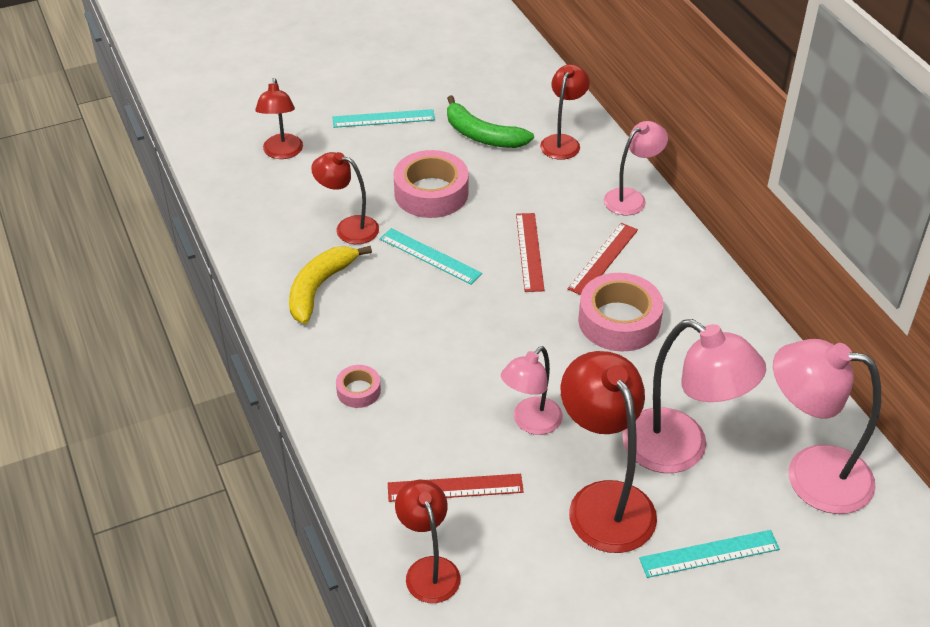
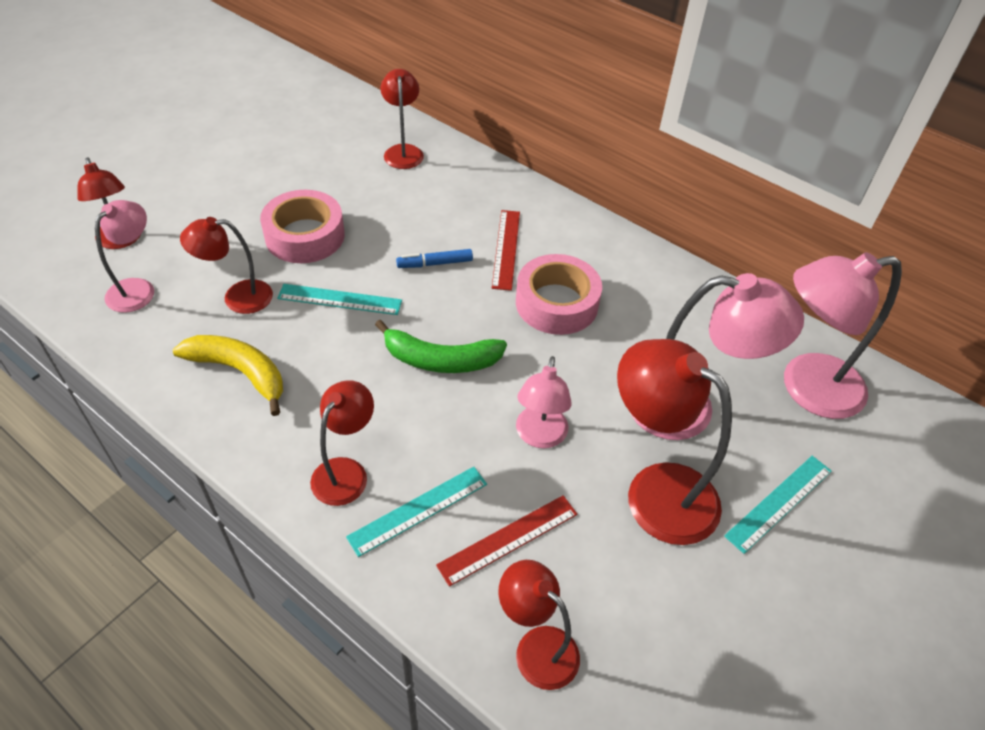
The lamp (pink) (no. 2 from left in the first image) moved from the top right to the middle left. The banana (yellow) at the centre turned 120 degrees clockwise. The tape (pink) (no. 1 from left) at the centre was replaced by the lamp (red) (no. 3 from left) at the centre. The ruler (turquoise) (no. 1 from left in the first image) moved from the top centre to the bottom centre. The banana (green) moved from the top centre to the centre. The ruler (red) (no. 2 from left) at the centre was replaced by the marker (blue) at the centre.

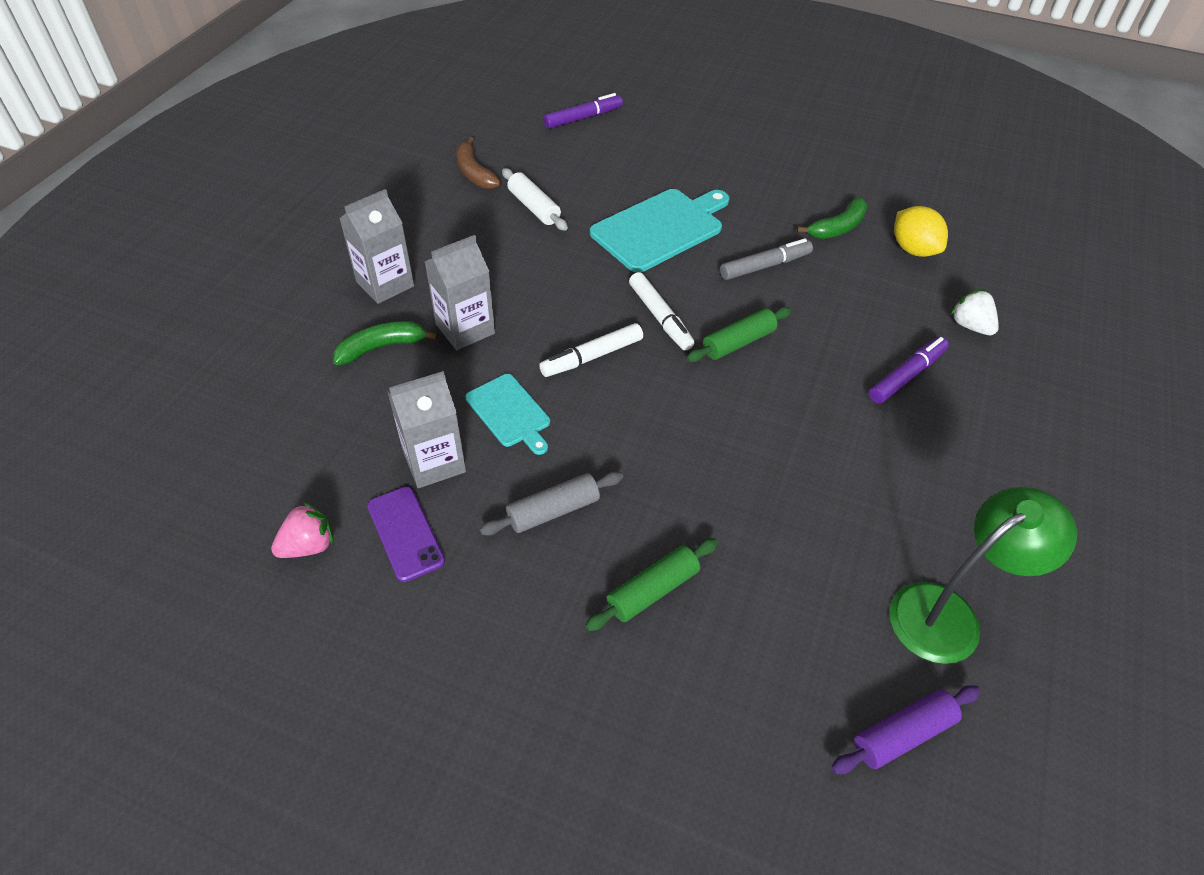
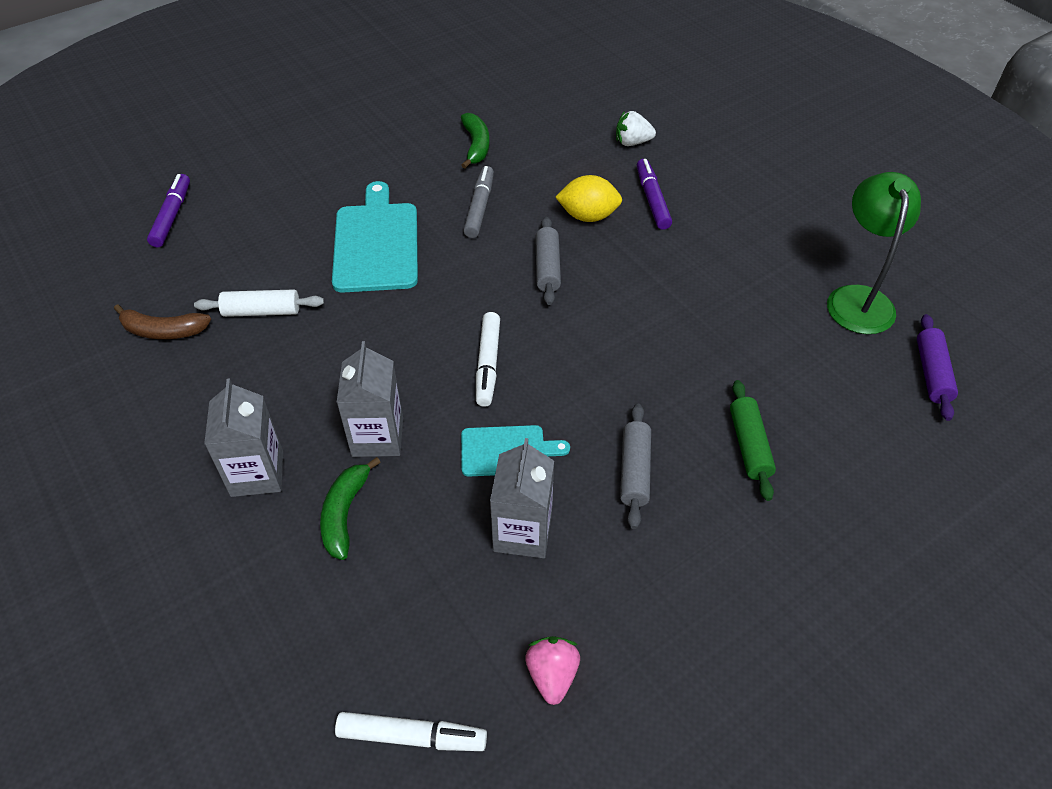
The marker (white) (no. 2 from left in the first image) moved from the centre to the bottom centre. The rolling pin (green) (no. 2 from left) at the centre became the rolling pin (grey) (no. 1 from left) at the top centre. The lemon (yellow) moved from the top right to the top centre. The phone (purple) at the centre disappeared.

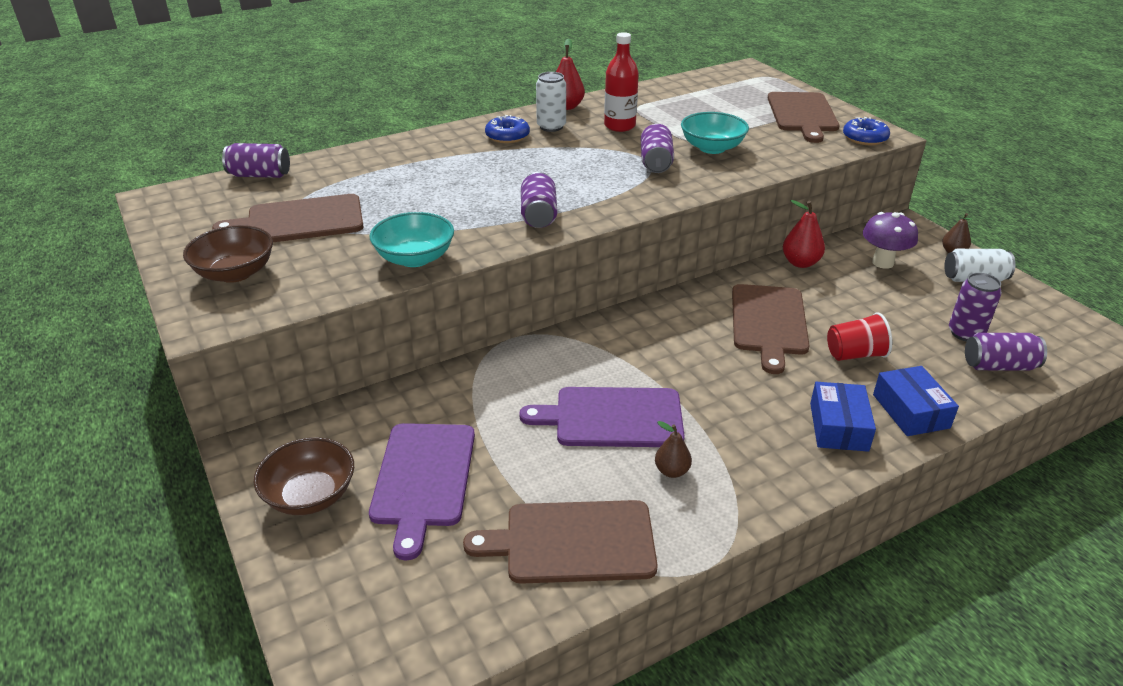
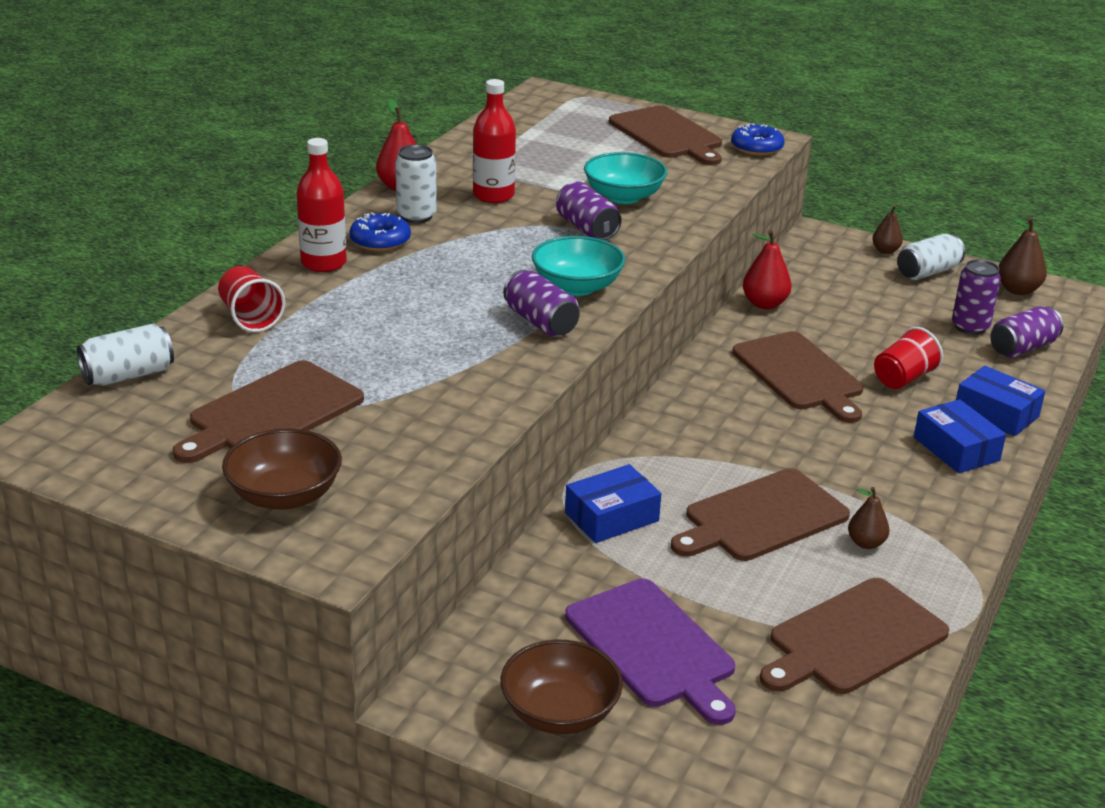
The can (purple) (no. 1 from left) at the top left became the can (white) (no. 1 from left) at the middle left. The cup (red) (no. 1 from left) at the middle left appeared. The bottle (red) (no. 1 from left) at the top left appeared. The bowl (turquoise) (no. 1 from left) moved from the centre to the top centre. The box (blue) (no. 1 from left) at the centre appeared. The cutting board (purple) (no. 2 from left) at the centre became the cutting board (brown) (no. 3 from left) at the middle right. The pear (brown) (no. 3 from left) at the top right appeared. The mushroom (purple) at the middle right disappeared.

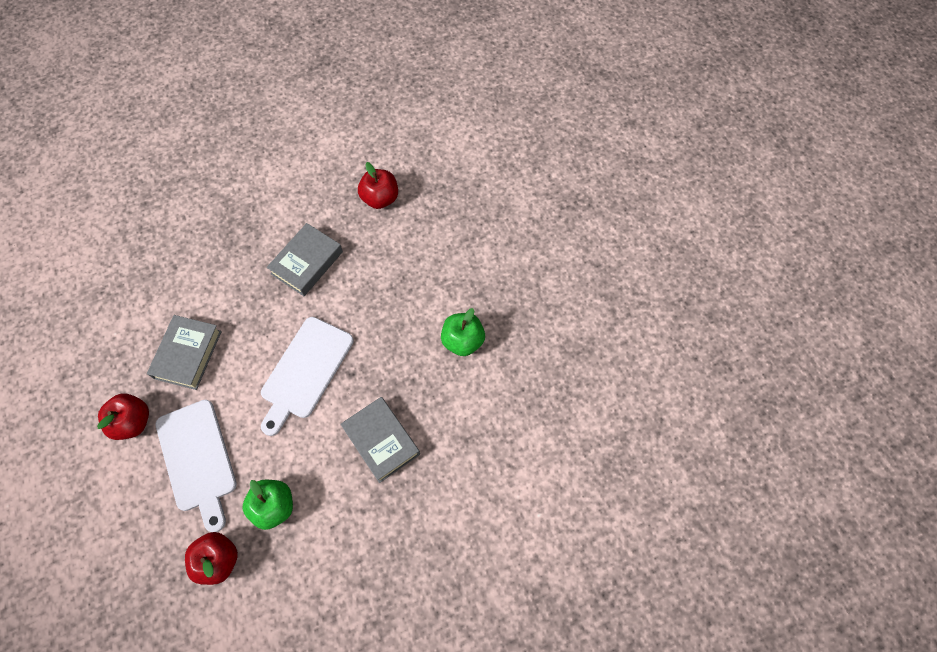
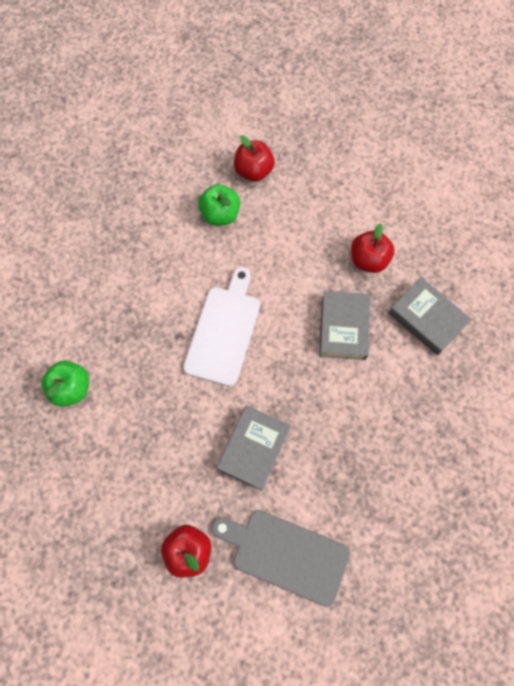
The cutting board (grey) at the bottom centre appeared. The book (grey) (no. 3 from left) moved from the bottom centre to the middle right. The cutting board (white) (no. 1 from left) at the bottom left disappeared.

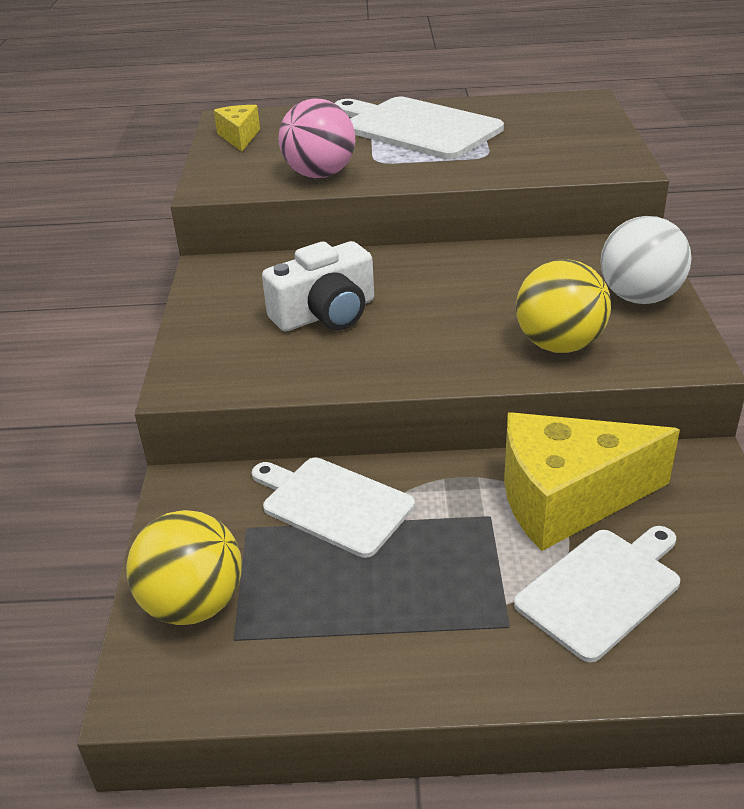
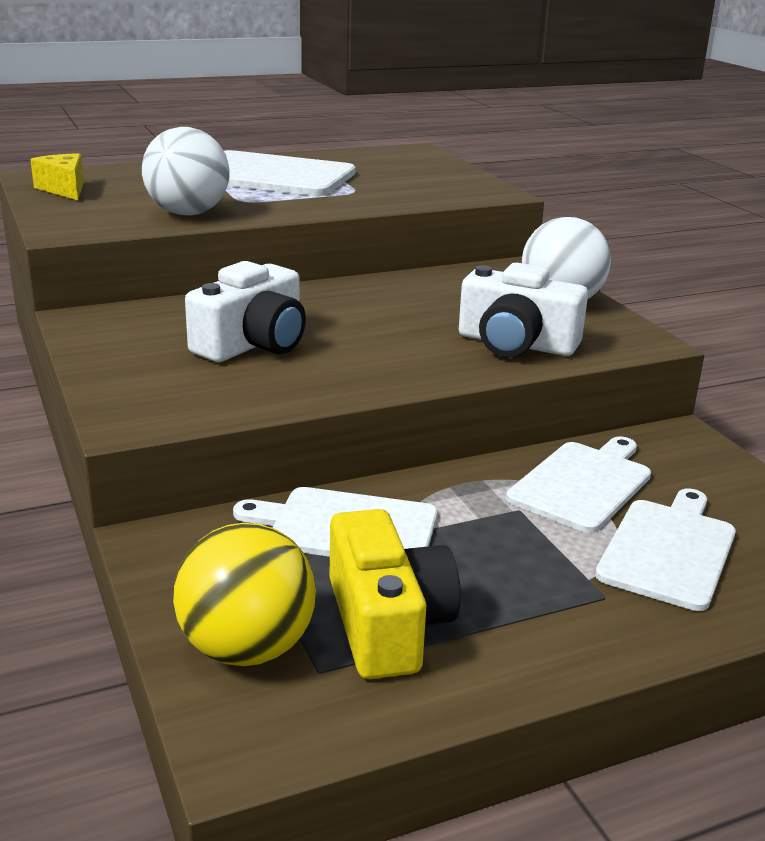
The ball (pink) at the top centre became the ball (white) (no. 1 from left) at the top left. The camera (yellow) at the bottom centre appeared. The ball (yellow) (no. 2 from left) at the middle right was replaced by the camera (white) (no. 2 from left) at the middle right. The cheese (yellow) (no. 2 from left) at the middle right was replaced by the cutting board (white) (no. 3 from left) at the middle right.

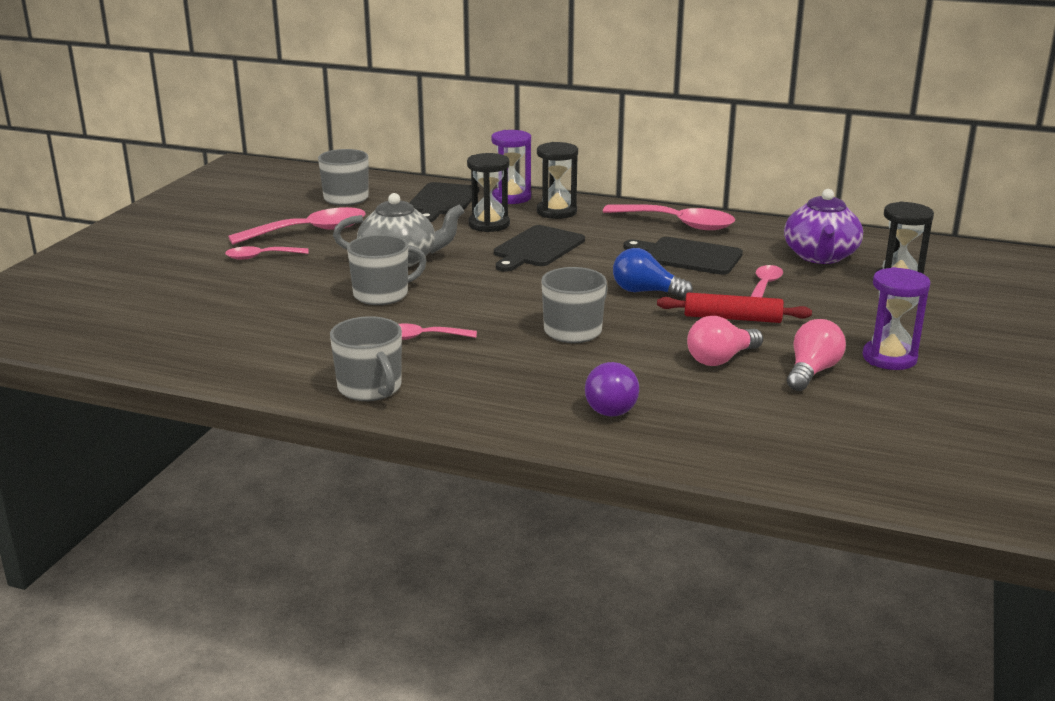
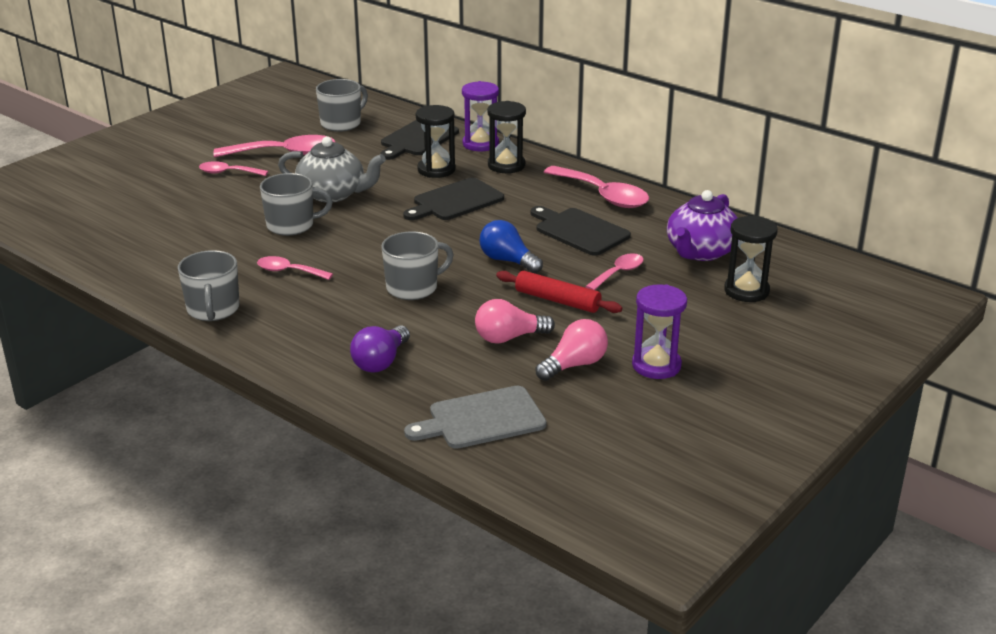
The cutting board (grey) at the centre appeared.

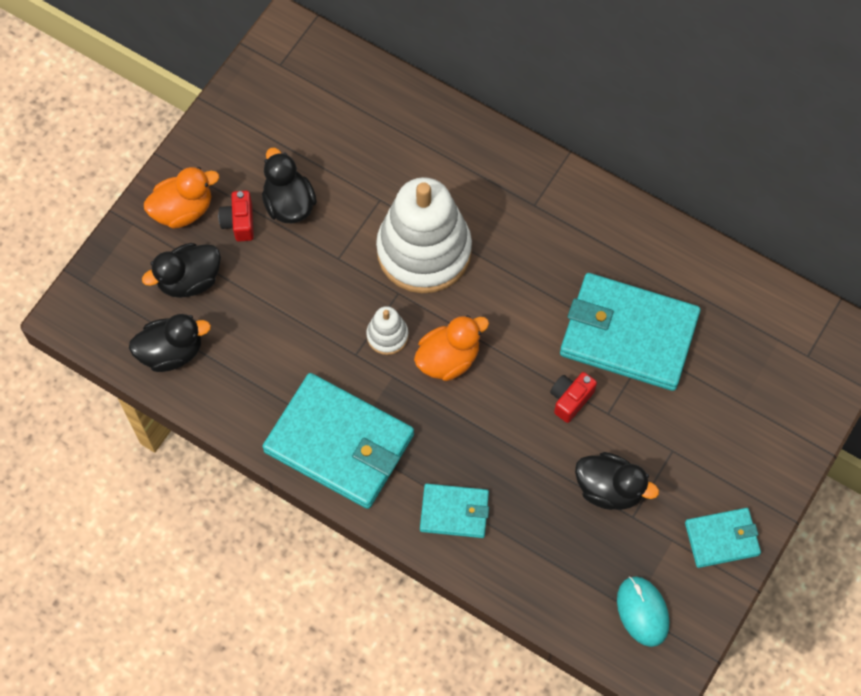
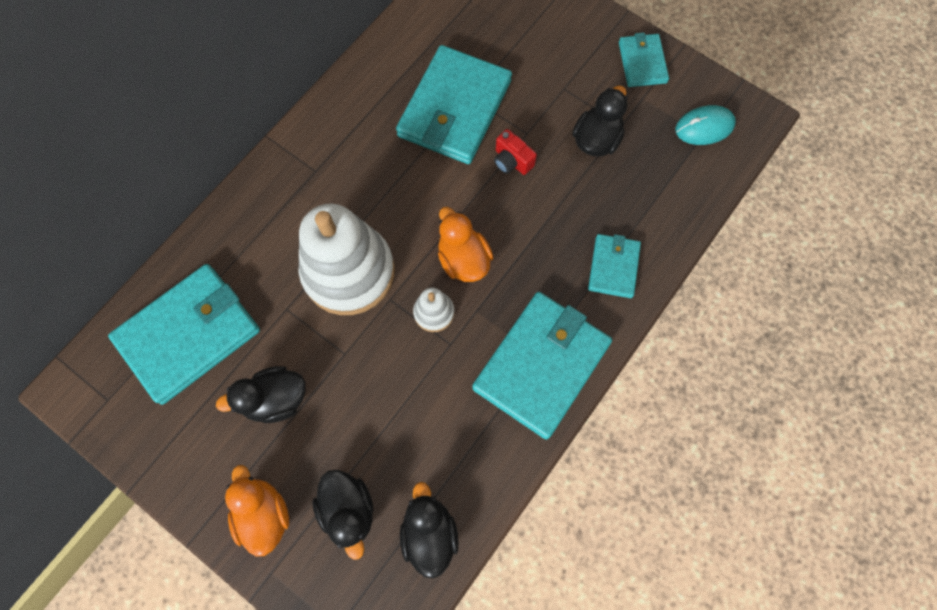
The wallet (turquoise) (no. 1 from left) at the middle left appeared. The camera (red) (no. 1 from left) at the top left disappeared.

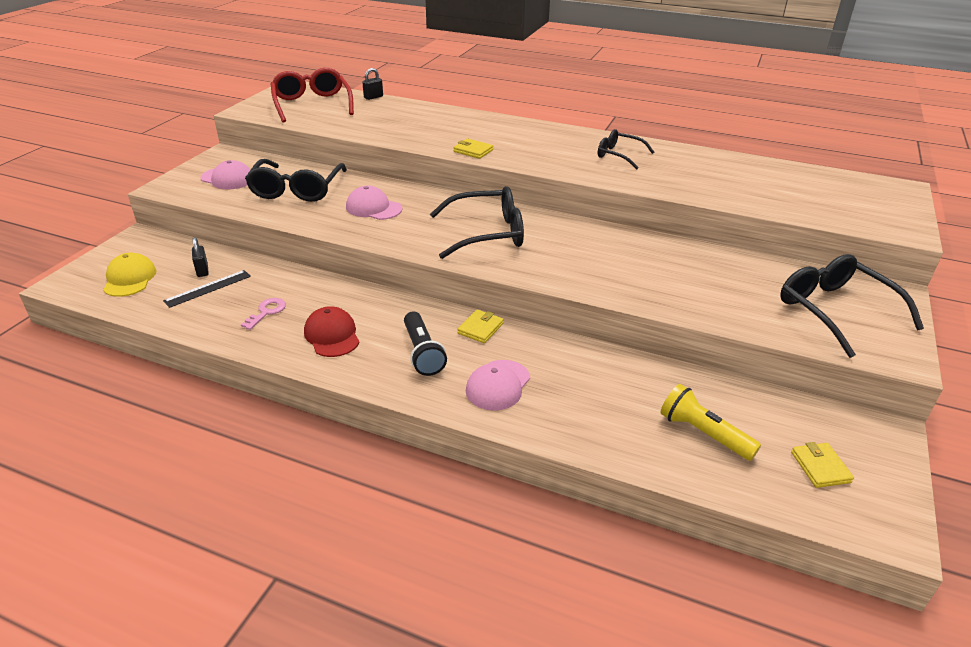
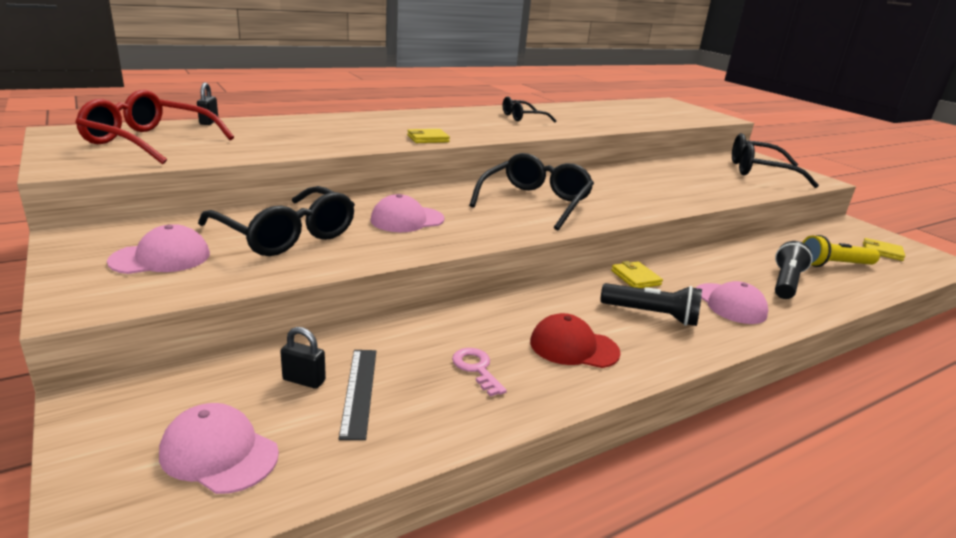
The cap (yellow) at the middle left became the cap (pink) (no. 2 from left) at the bottom left. The flashlight (black) (no. 2 from left) at the middle right appeared.

